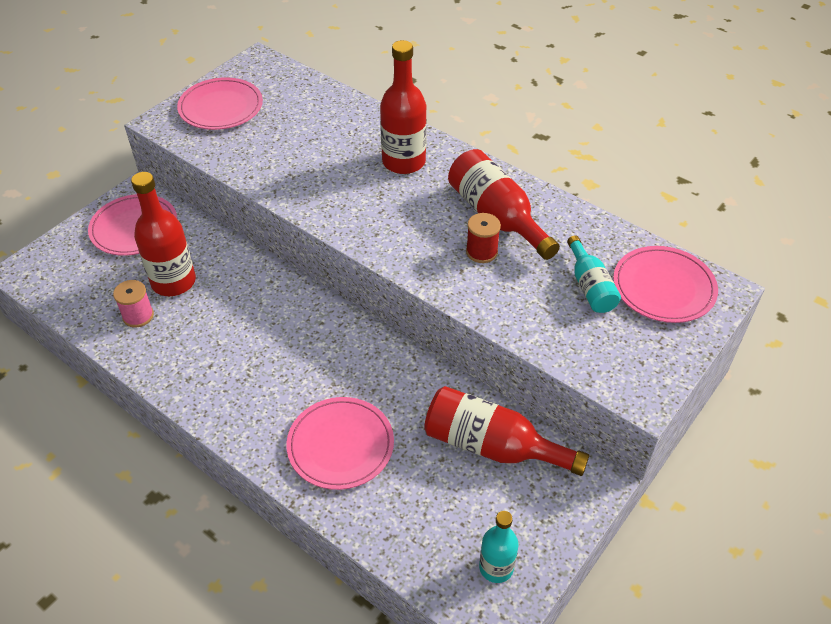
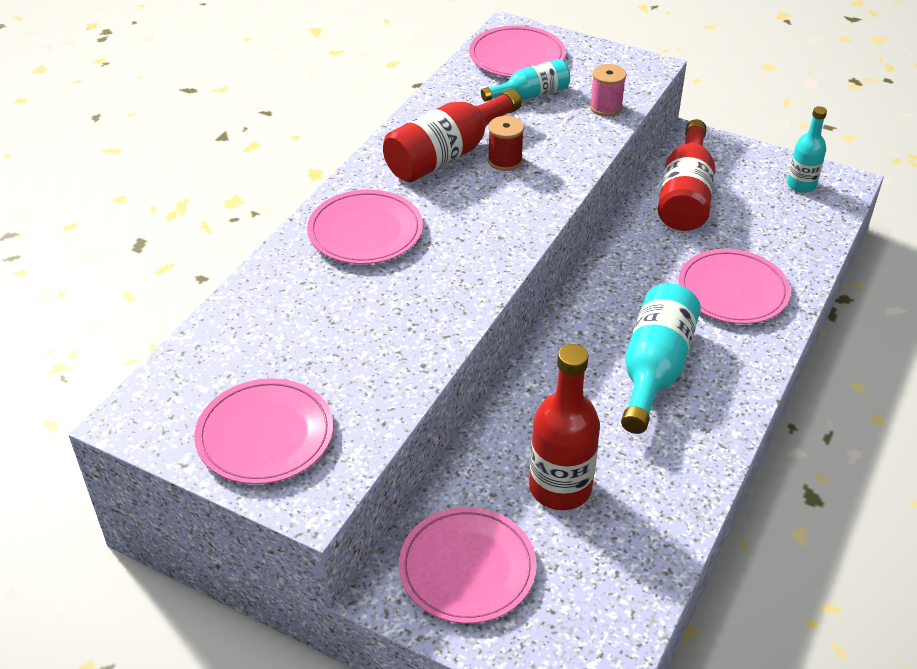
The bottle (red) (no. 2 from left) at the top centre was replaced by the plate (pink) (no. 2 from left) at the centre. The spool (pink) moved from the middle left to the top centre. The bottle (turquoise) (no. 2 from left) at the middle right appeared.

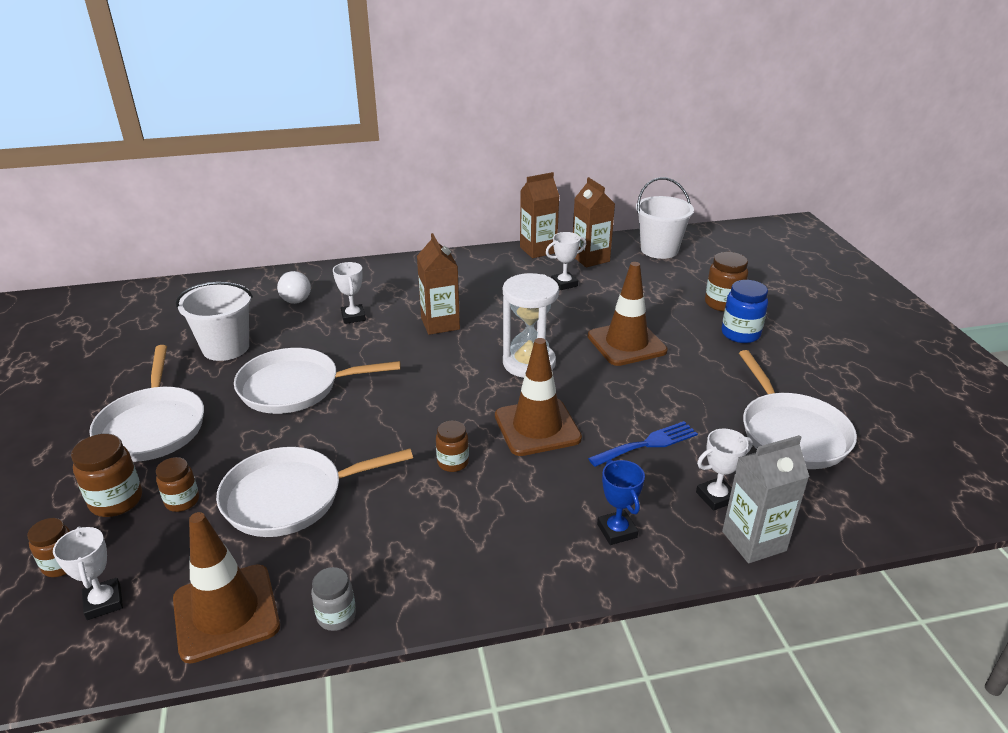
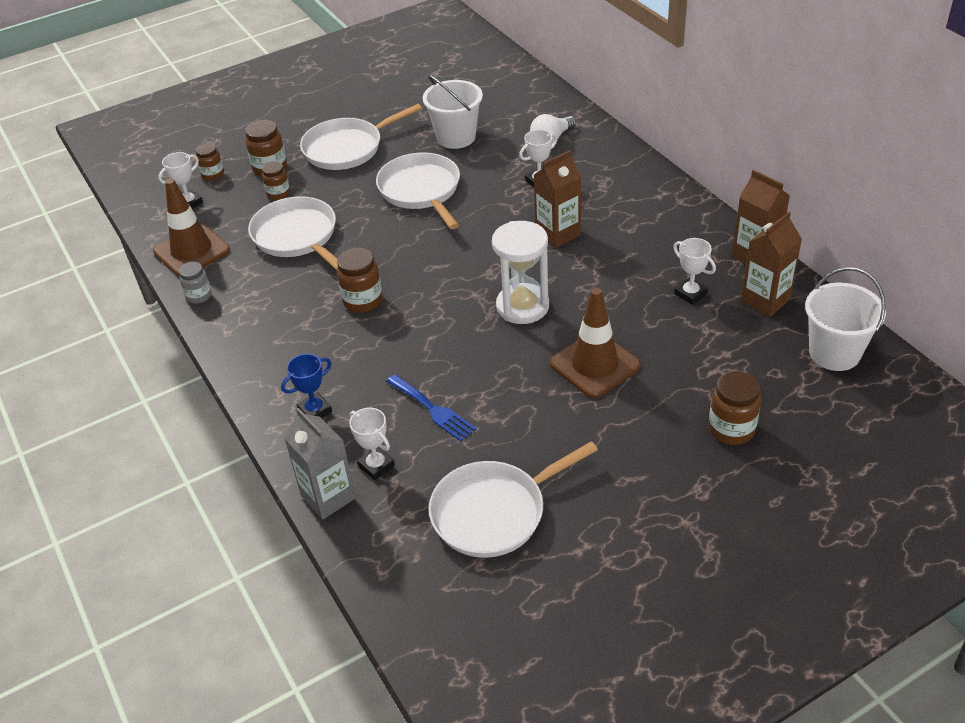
The jar (brown) (no. 4 from left) at the centre changed to 1.52 times the size. The traffic cone (brown) (no. 2 from left) at the centre disappeared. The jar (blue) at the middle right disappeared.

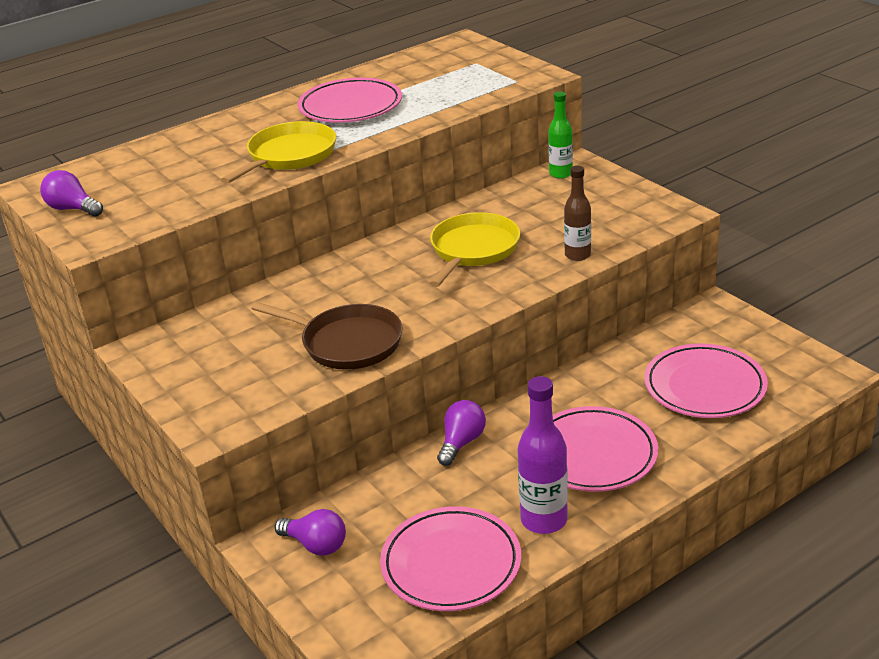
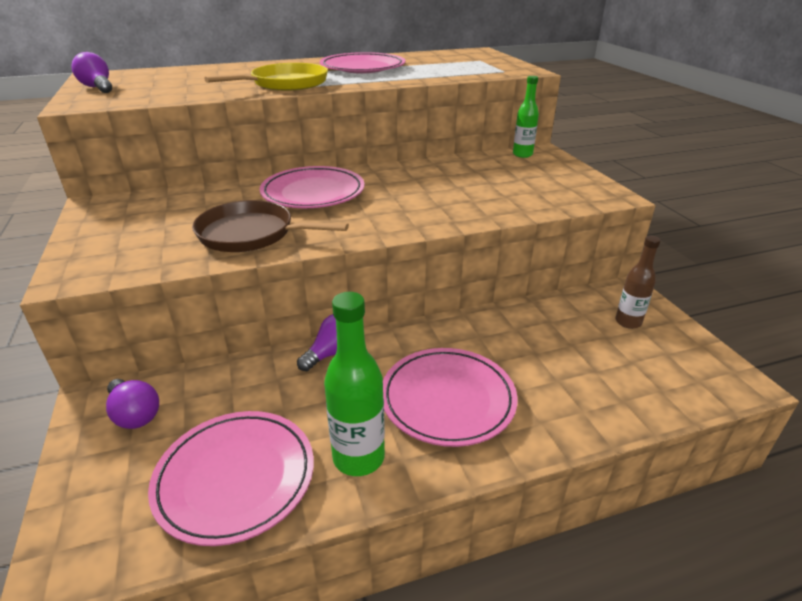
The pan (brown) at the centre turned 150 degrees clockwise. The plate (pink) (no. 4 from left in the first image) moved from the middle right to the top centre. The bottle (purple) at the bottom centre became the bottle (green) (no. 1 from left) at the centre. The bottle (brown) moved from the top centre to the middle right. The pan (yellow) (no. 2 from left) at the centre disappeared.

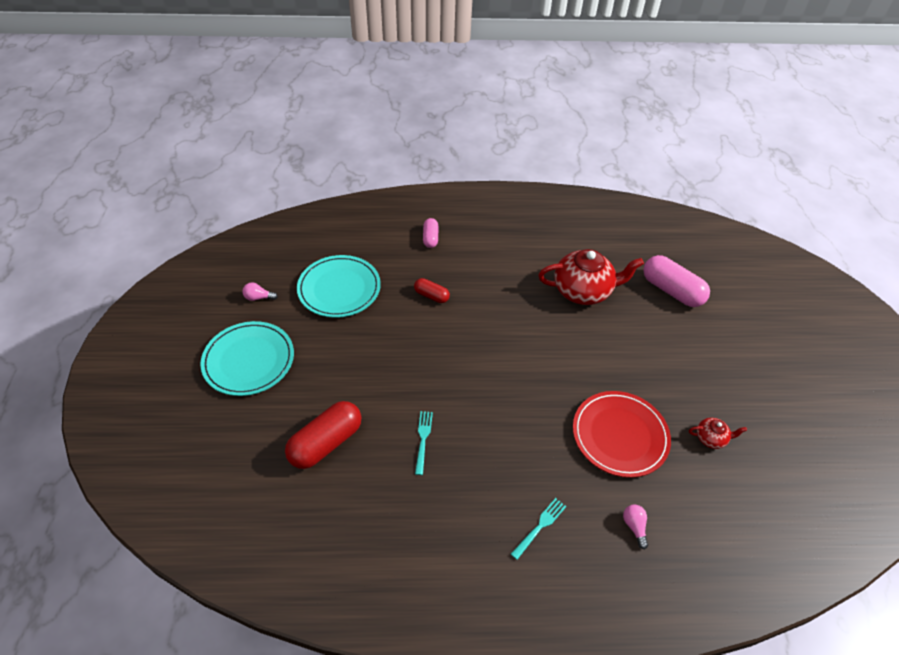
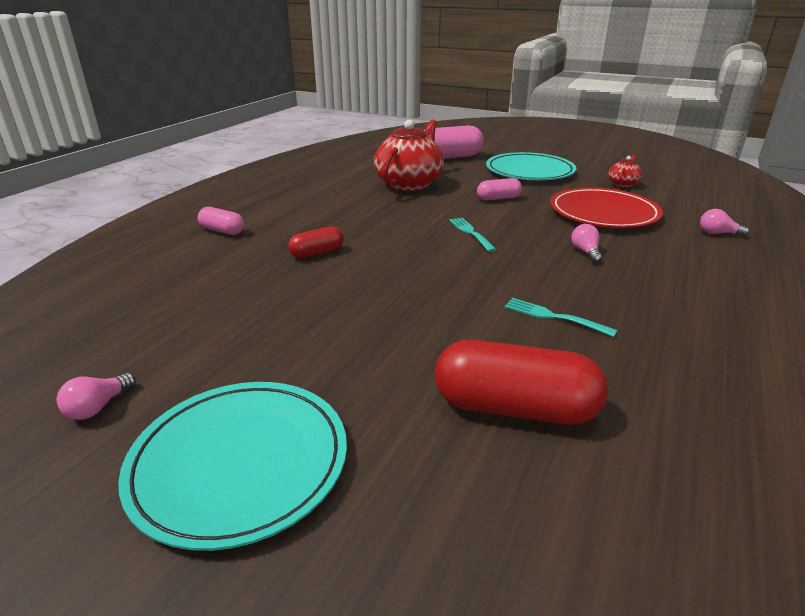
The capsule (red) (no. 1 from left in the first image) at the centre turned 60 degrees counterclockwise. The fork (turquoise) (no. 2 from left in the first image) moved from the bottom centre to the centre. The capsule (pink) (no. 3 from left) at the top centre appeared. The plate (turquoise) (no. 2 from left) moved from the centre to the top centre. The light bulb (pink) (no. 2 from left) at the middle right appeared.

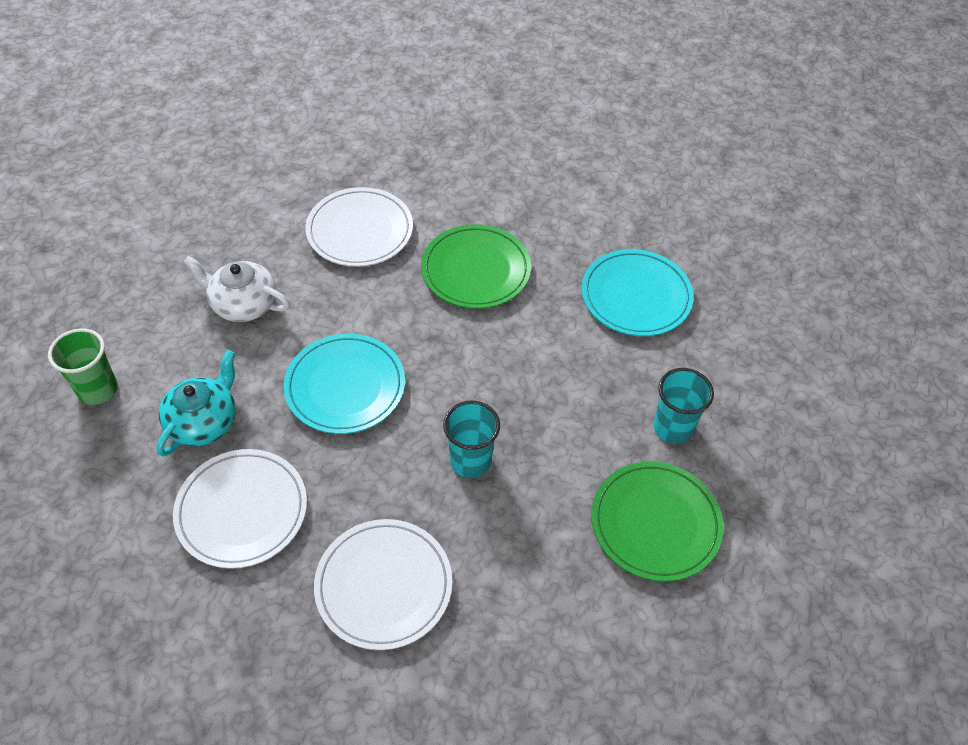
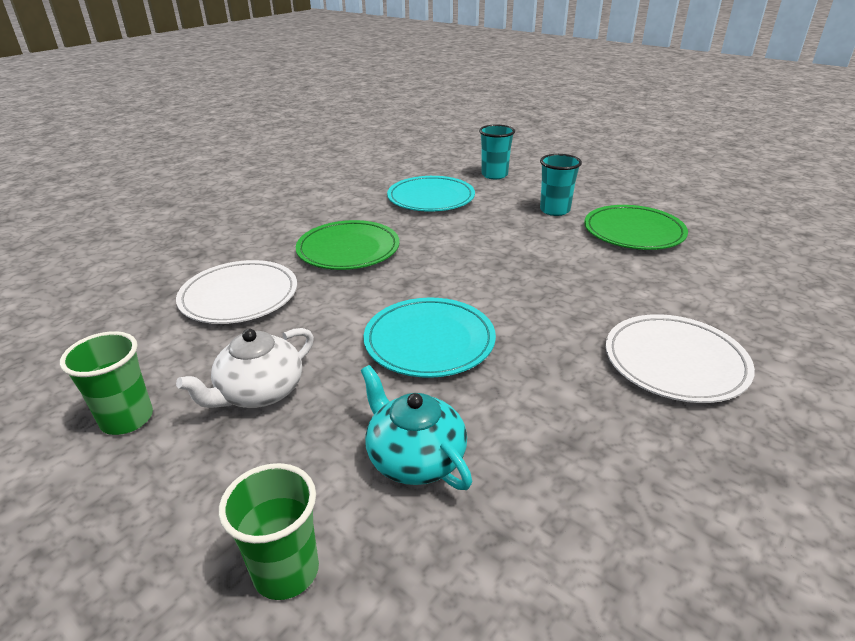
The cup (green) (no. 1 from left) at the middle left appeared. The cup (turquoise) (no. 1 from left) moved from the centre to the top centre. The plate (white) (no. 1 from left) at the bottom left disappeared.

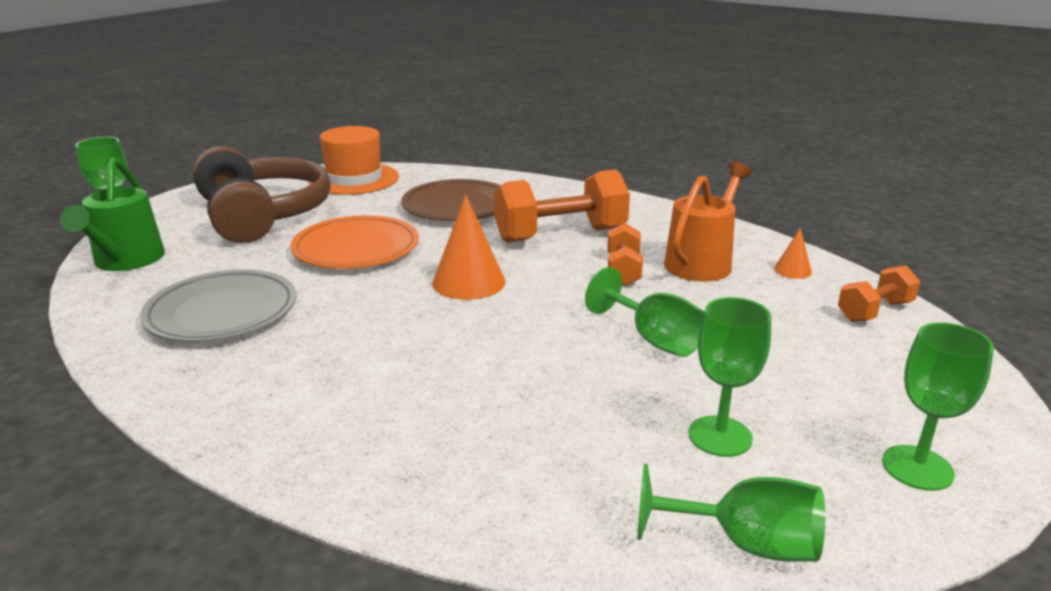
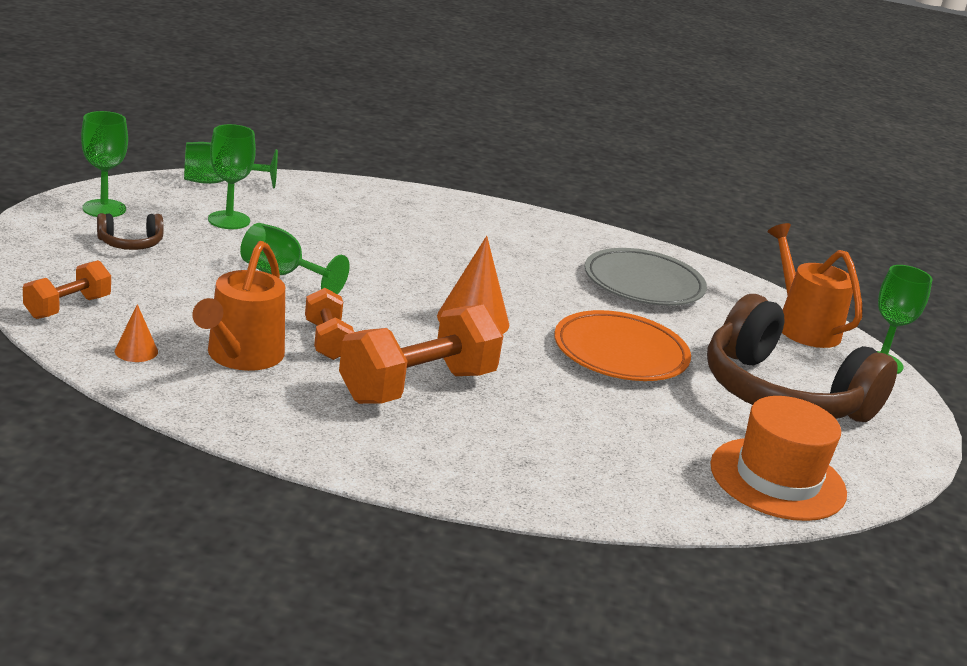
The headphones (brown) (no. 1 from left) at the middle left appeared. The watering can (green) at the middle left became the watering can (orange) (no. 2 from left) at the middle right. The plate (brown) at the centre disappeared.

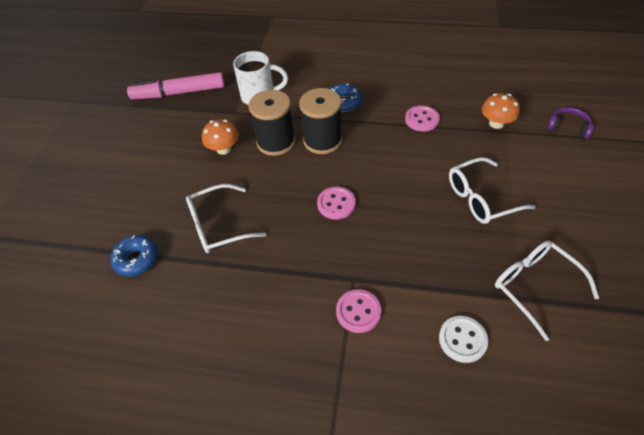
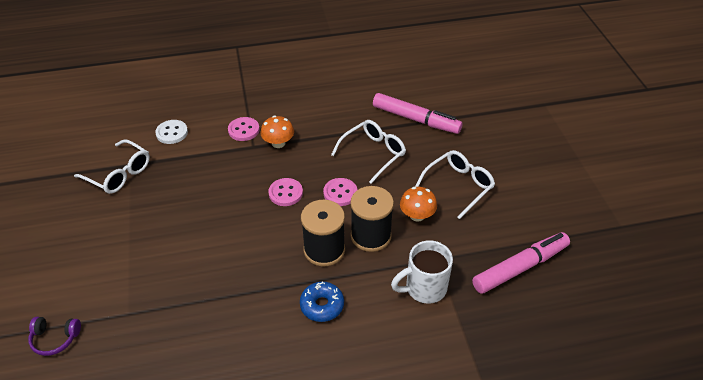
The mushroom (orange) (no. 2 from left in the first image) moved from the top right to the centre. The button (pink) (no. 3 from left) moved from the top centre to the centre. The donut (blue) (no. 1 from left) at the middle left was replaced by the marker (pink) (no. 1 from left) at the top centre. The glasses (white) (no. 2 from left in the first image) moved from the middle right to the centre.

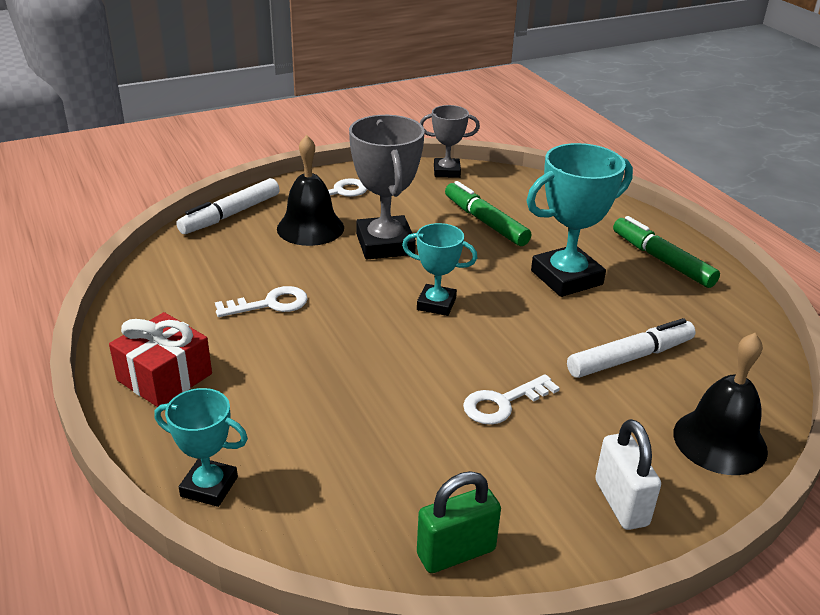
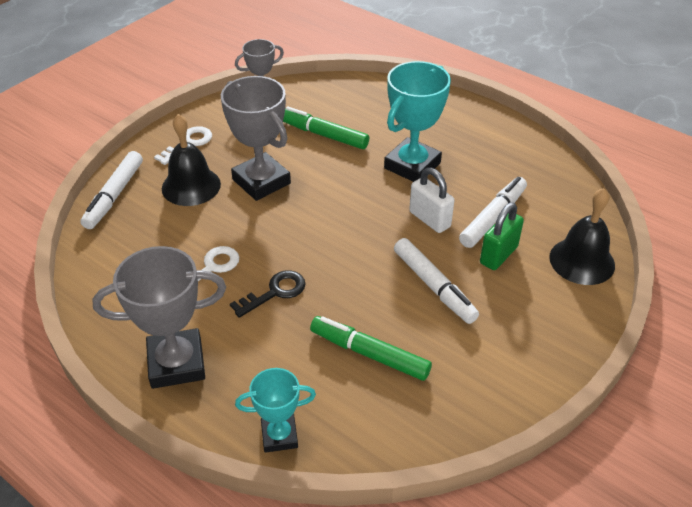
The gift (red) at the middle left was replaced by the trophy (grey) (no. 1 from left) at the middle left. The key (black) at the centre appeared. The marker (green) (no. 2 from left) moved from the middle right to the bottom centre. The key (white) (no. 3 from left) at the centre was replaced by the marker (white) (no. 2 from left) at the centre. The padlock (white) moved from the bottom right to the centre. The padlock (green) moved from the bottom centre to the middle right. The trophy (turquoise) (no. 2 from left) at the centre disappeared.

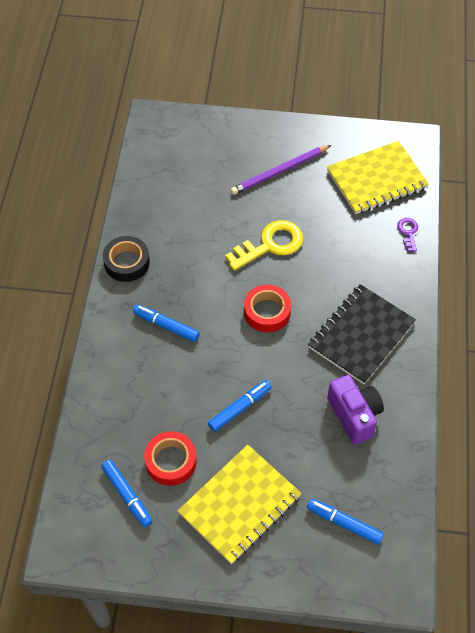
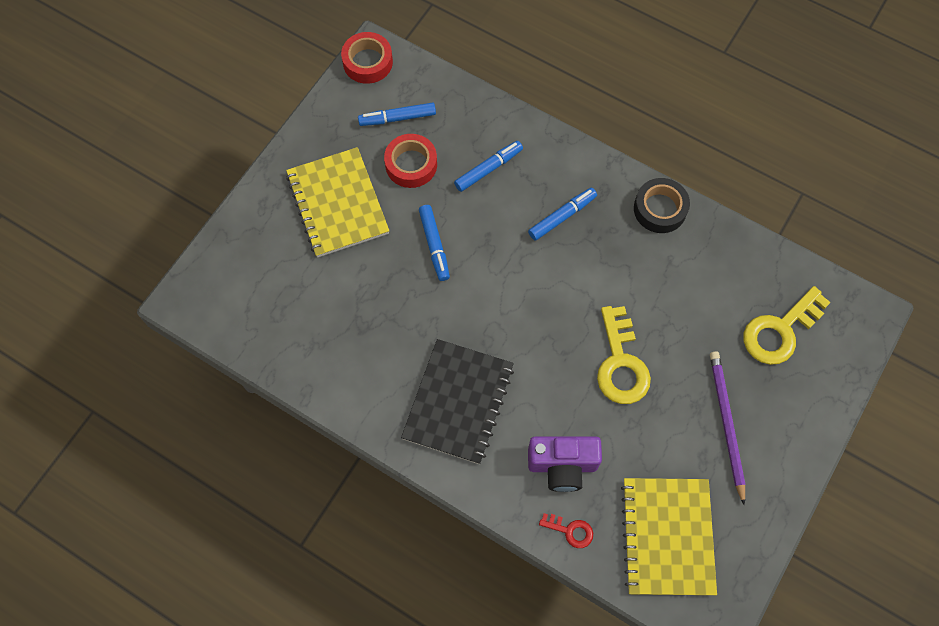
The tape (red) (no. 2 from left in the first image) moved from the centre to the top centre. The notebook (black) at the middle right turned 45 degrees clockwise. The marker (blue) (no. 4 from left in the first image) moved from the bottom right to the top centre. The camera (purple) moved from the middle right to the bottom centre. The key (purple) at the middle right became the key (red) at the bottom centre. The key (yellow) (no. 2 from left) at the middle right appeared.

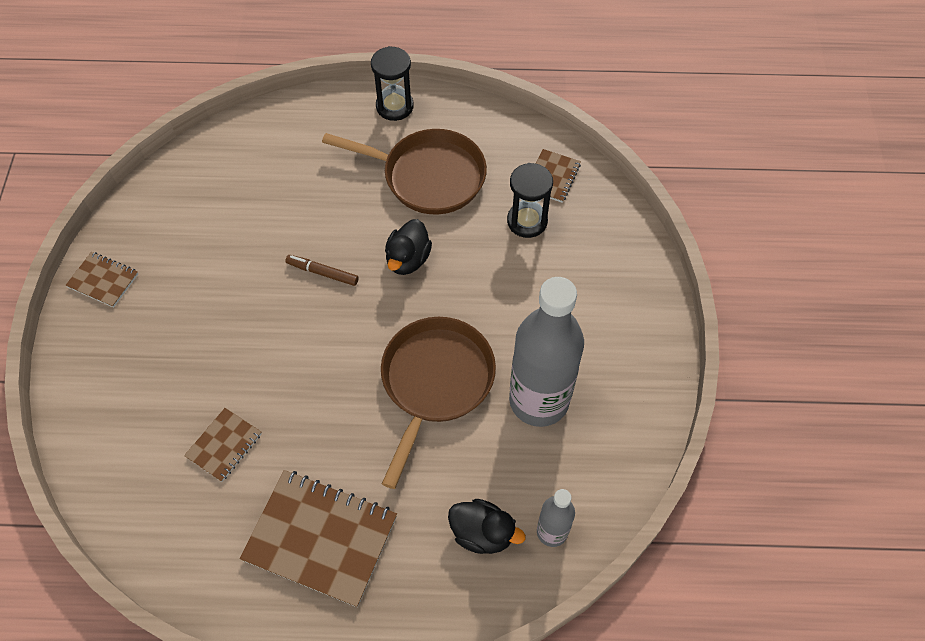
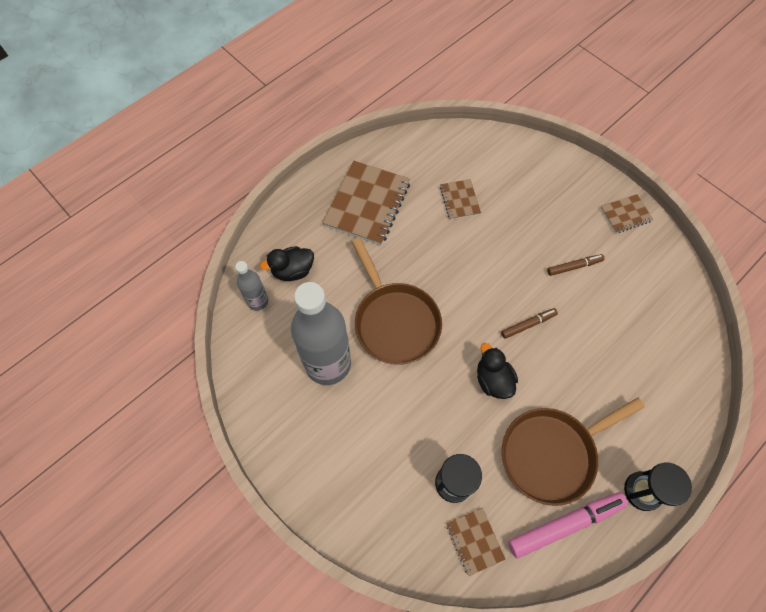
The notebook (brown) (no. 3 from left in the first image) at the bottom centre turned 45 degrees counterclockwise. The marker (pink) at the bottom right appeared. The marker (brown) (no. 2 from left) at the middle right appeared.

